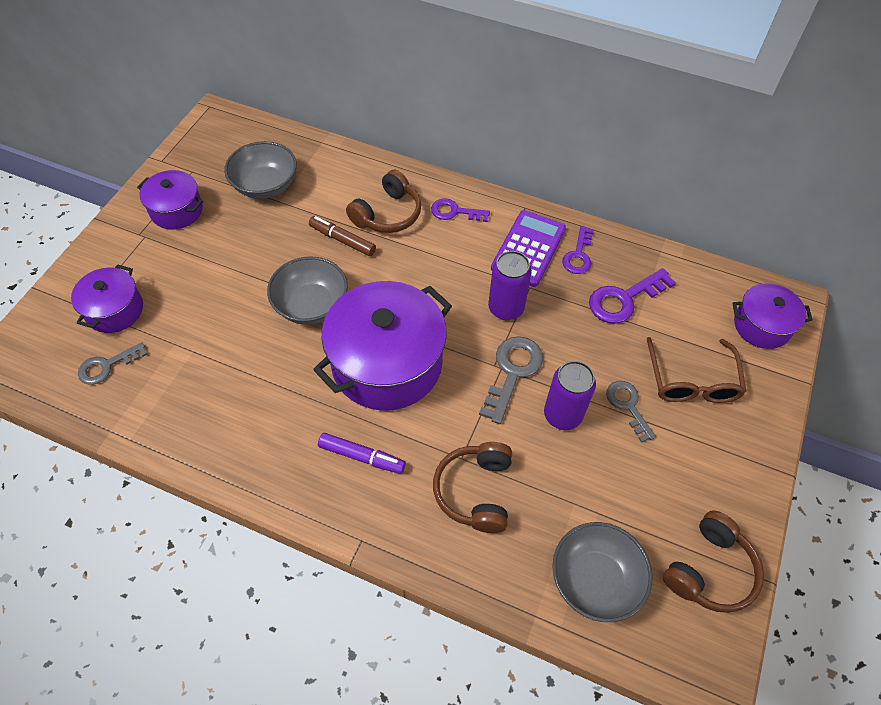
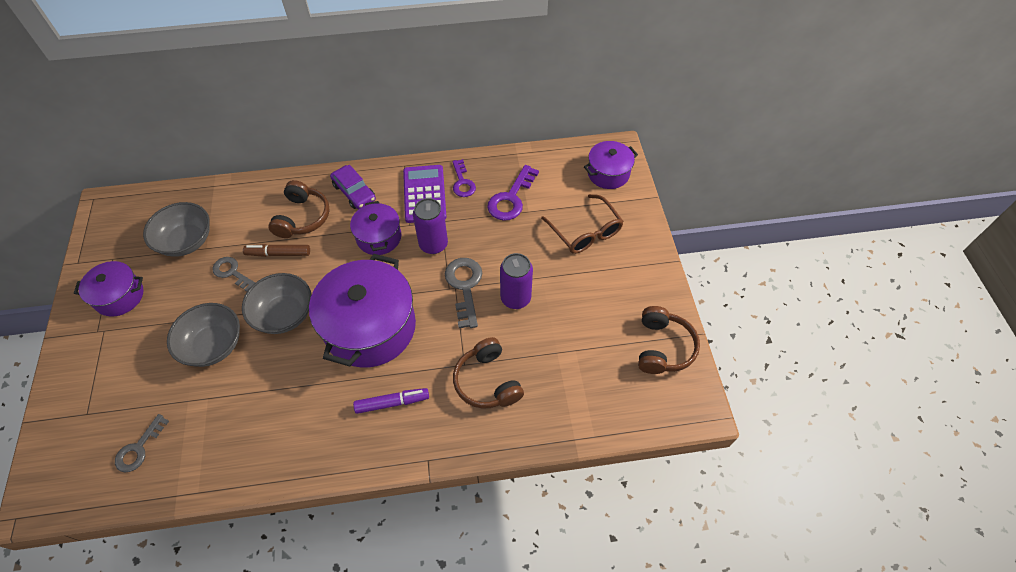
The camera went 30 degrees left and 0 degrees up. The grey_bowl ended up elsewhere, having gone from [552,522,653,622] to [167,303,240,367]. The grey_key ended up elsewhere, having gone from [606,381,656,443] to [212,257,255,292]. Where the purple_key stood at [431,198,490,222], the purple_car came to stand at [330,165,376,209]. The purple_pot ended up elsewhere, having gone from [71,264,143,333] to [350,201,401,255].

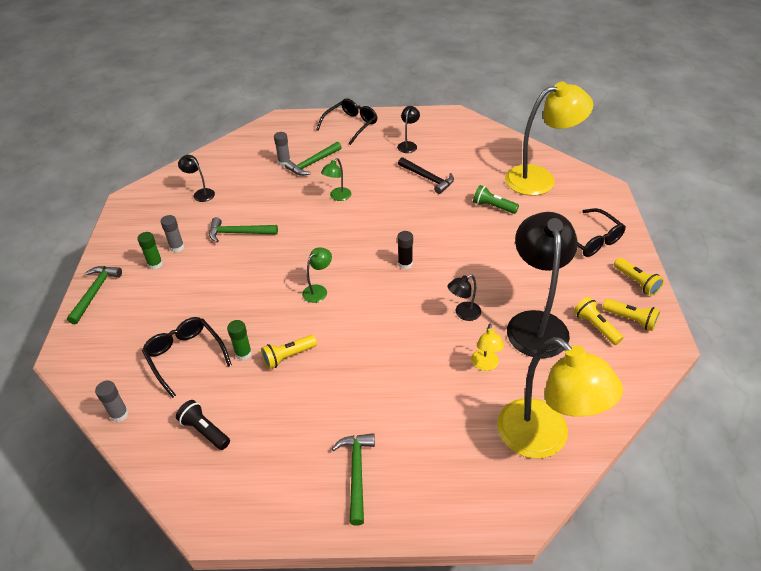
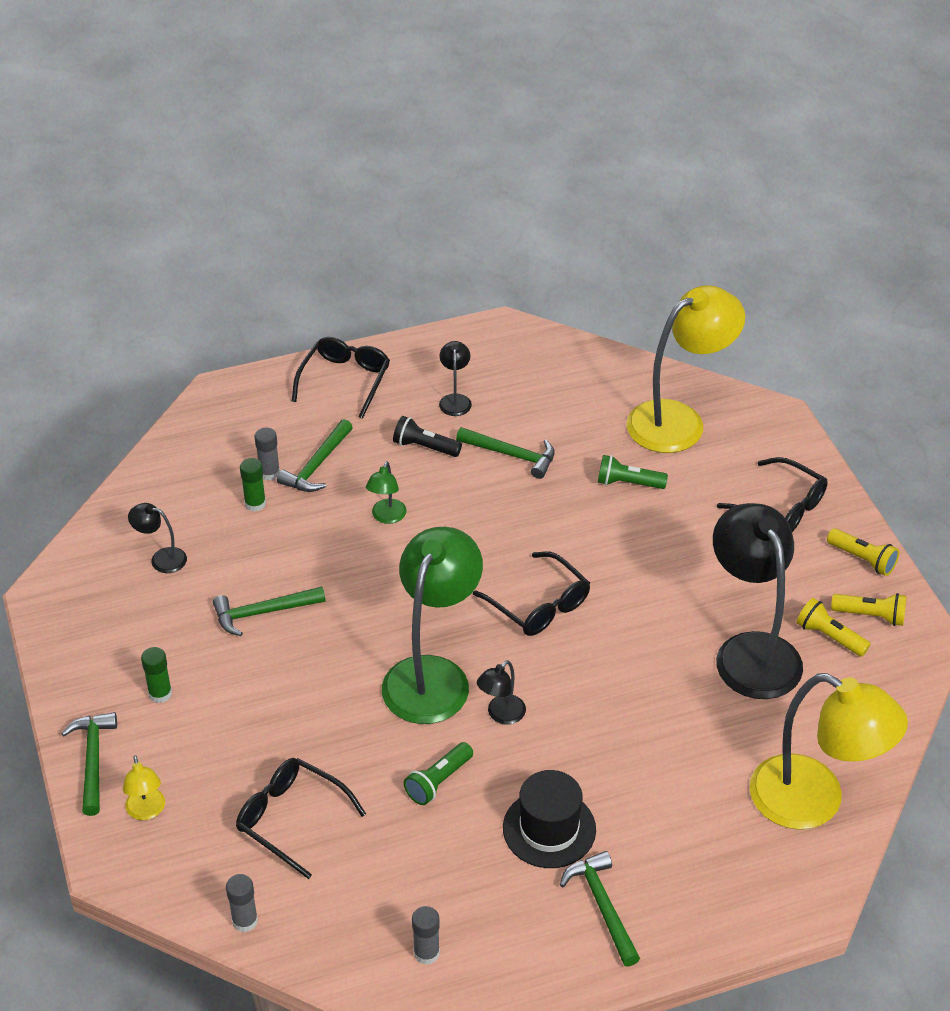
The camera went 20 degrees left and 0 degrees up. The yellow_lamp ended up elsewhere, having gone from [471,324,504,371] to [123,755,165,820]. The green_glue_stick ended up elsewhere, having gone from [227,320,252,360] to [240,458,266,512]. The size of the green_lamp at [302,248,332,303] changed by a factor of 2.32. The black_flashlight ended up elsewhere, having gone from [176,400,230,450] to [393,416,462,457]. What was the yellow_flashlight at [261,335,317,369] turned into the green_flashlight at [404,742,473,805]. The grey_glue_stick ended up elsewhere, having gone from [161,215,184,252] to [412,906,440,965]. What was the black_hammer at [398,157,454,194] turned into the green_hammer at [456,427,555,479]. Where the black_glue_stick stood at [397,231,413,269], the black_glasses came to stand at [473,551,590,636]. The black_lamp ended up elsewhere, having gone from [447,274,481,321] to [477,660,526,724]. The second view gained the black_hat at [503,770,596,868].

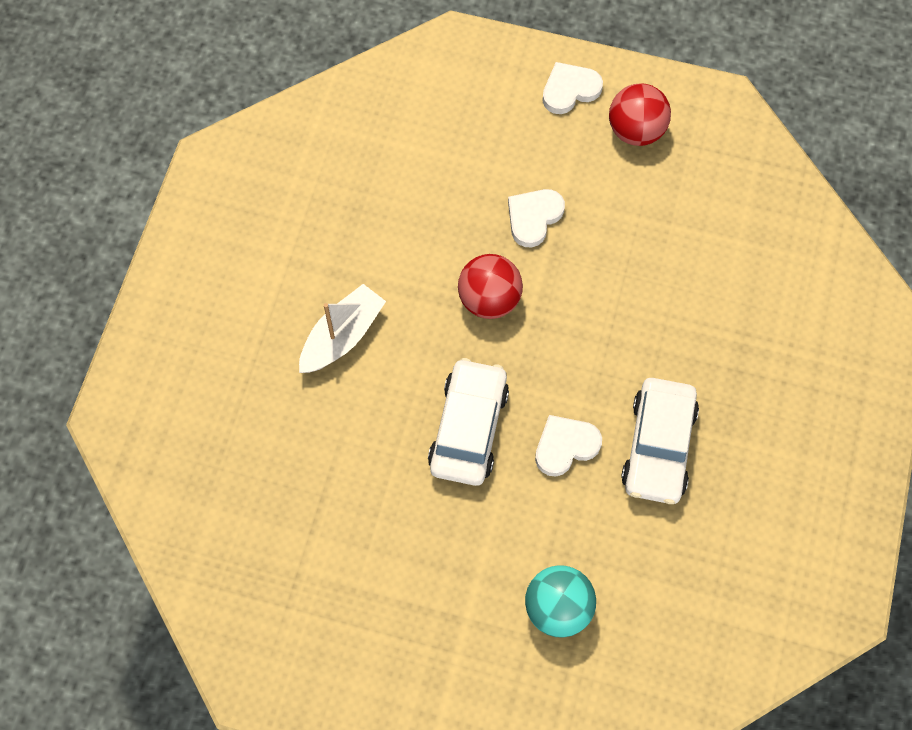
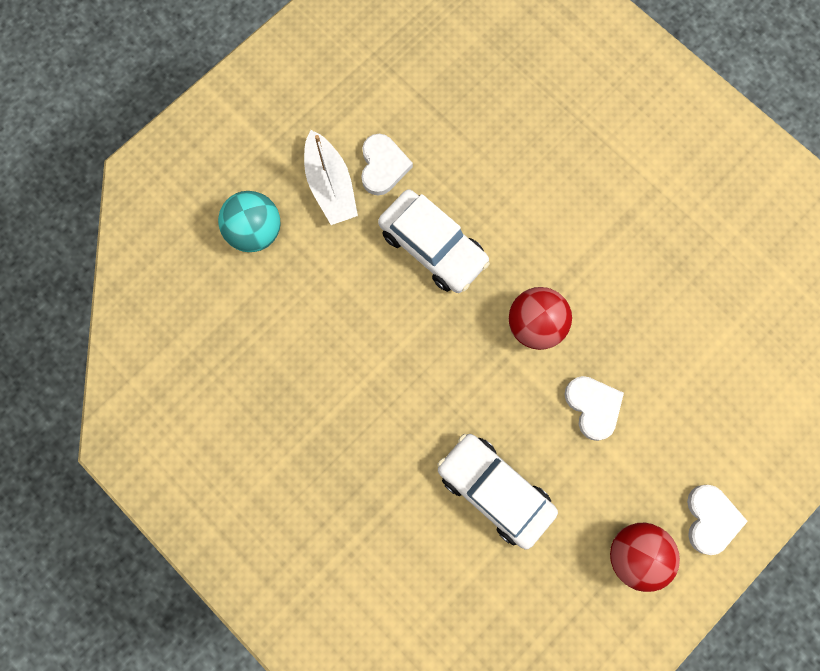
The camera went 120 degrees right and 10 degrees up. The white_boat ended up elsewhere, having gone from [299,284,386,373] to [304,130,358,225]. The white_heart ended up elsewhere, having gone from [535,415,602,476] to [361,134,413,195]. The white_car ended up elsewhere, having gone from [621,378,699,504] to [437,434,558,549].

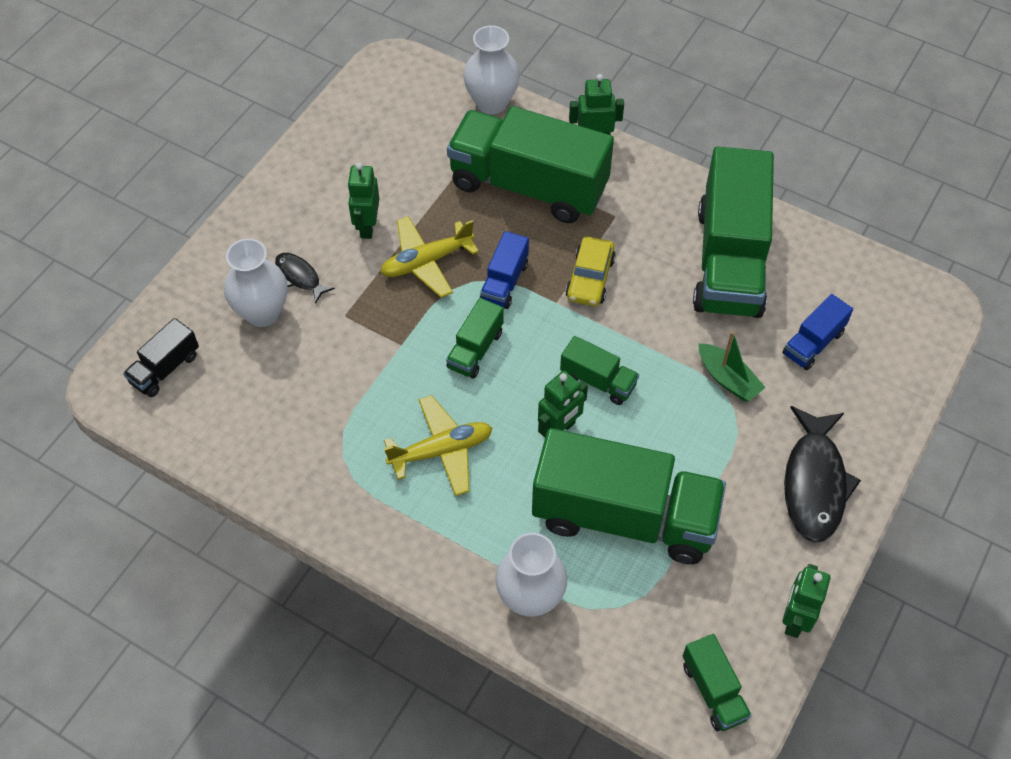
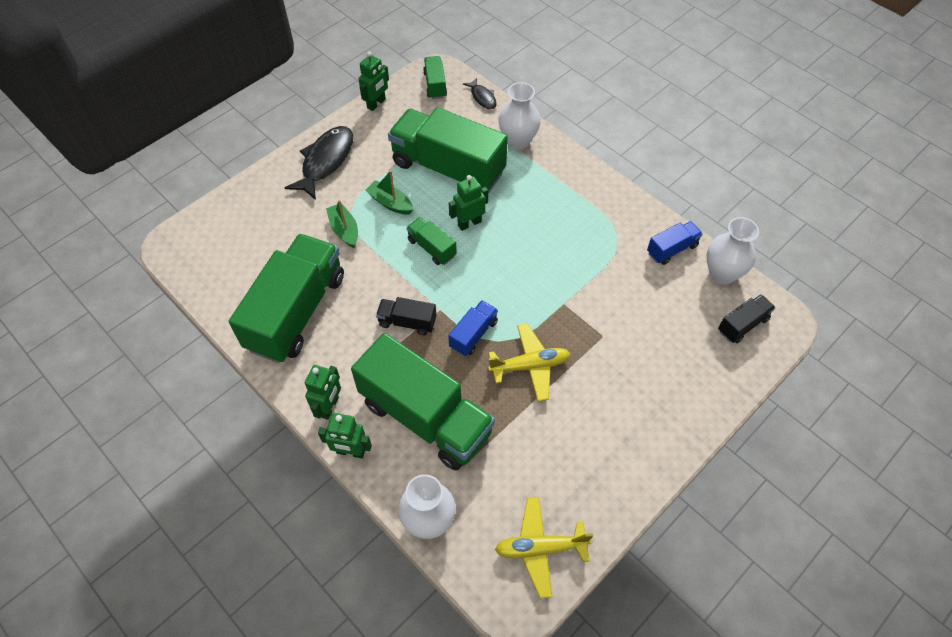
The camera went 165 degrees left and 0 degrees up. The green_robot ended up elsewhere, having gone from [347,163,379,239] to [305,365,341,420]. The second view gained the green_boat at [365,170,413,214]. Where the yellow_car stood at [565,236,616,306], the black_truck came to stand at [376,297,437,335]. The black_fish ended up elsewhere, having gone from [275,253,335,304] to [463,78,497,109]. The yellow_plane ended up elsewhere, having gone from [384,395,492,496] to [495,497,593,598]. The blue_truck ended up elsewhere, having gone from [782,294,853,370] to [647,221,703,265]. The white_vase ended up elsewhere, having gone from [224,238,287,327] to [707,217,759,284]. The second view lost the green_truck at [446,298,504,378].

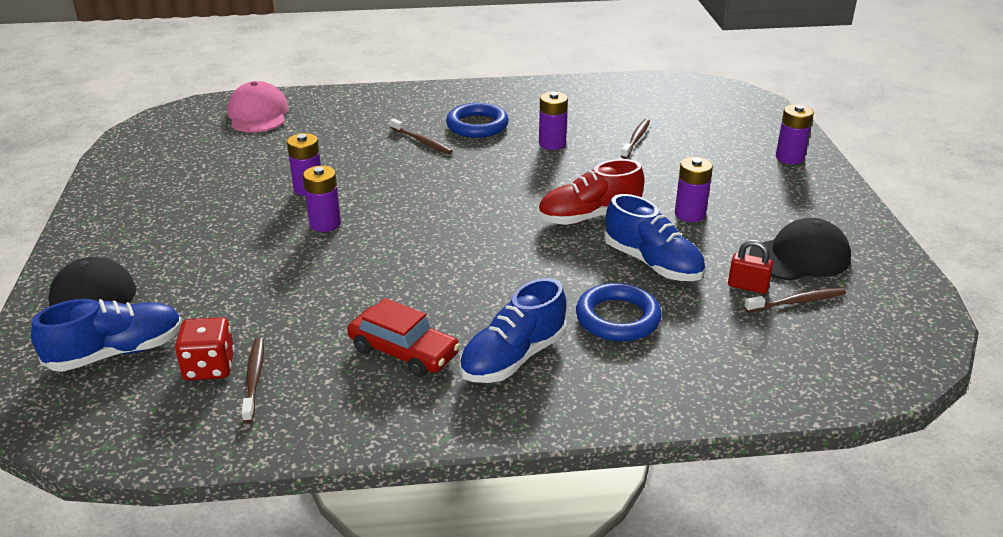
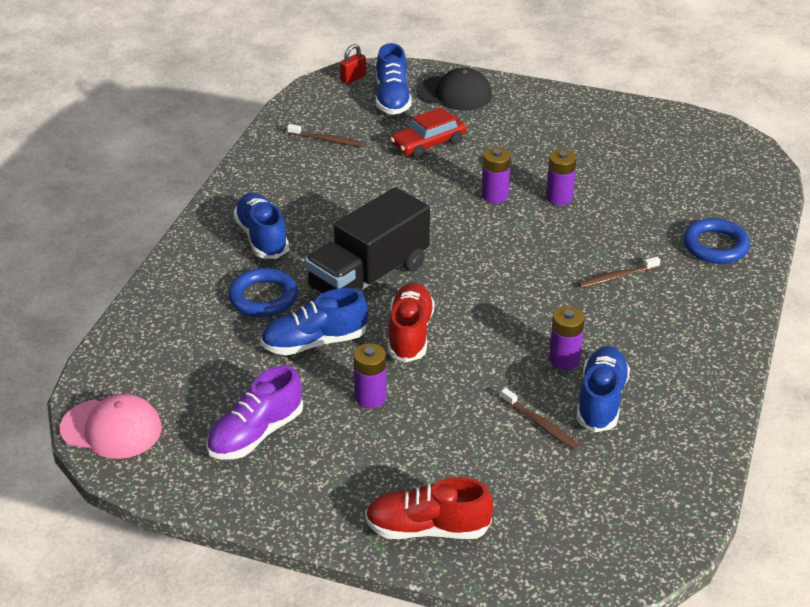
The camera went 115 degrees right and 5 degrees up. The pink_cap ended up elsewhere, having gone from [227,81,289,132] to [60,394,162,459]. Where the black_cap stood at [749,218,851,281], the purple_shoe came to stand at [206,365,303,460]. The second view gained the black_truck at [305,187,430,295]. The red_padlock ended up elsewhere, having gone from [728,240,773,294] to [340,44,366,84]. Where the purple_battery stood at [776,104,814,164], the red_shoe came to stand at [365,477,493,539]. The red_car ended up elsewhere, having gone from [347,298,460,377] to [390,107,466,158]. The second view gained the blue_shoe at [576,346,630,433]. The blue_ring ended up elsewhere, having gone from [446,103,509,138] to [683,218,750,264]. The second view lost the red_dice at [175,317,235,380]. The second view lost the brown_toothbrush at [744,288,846,312].

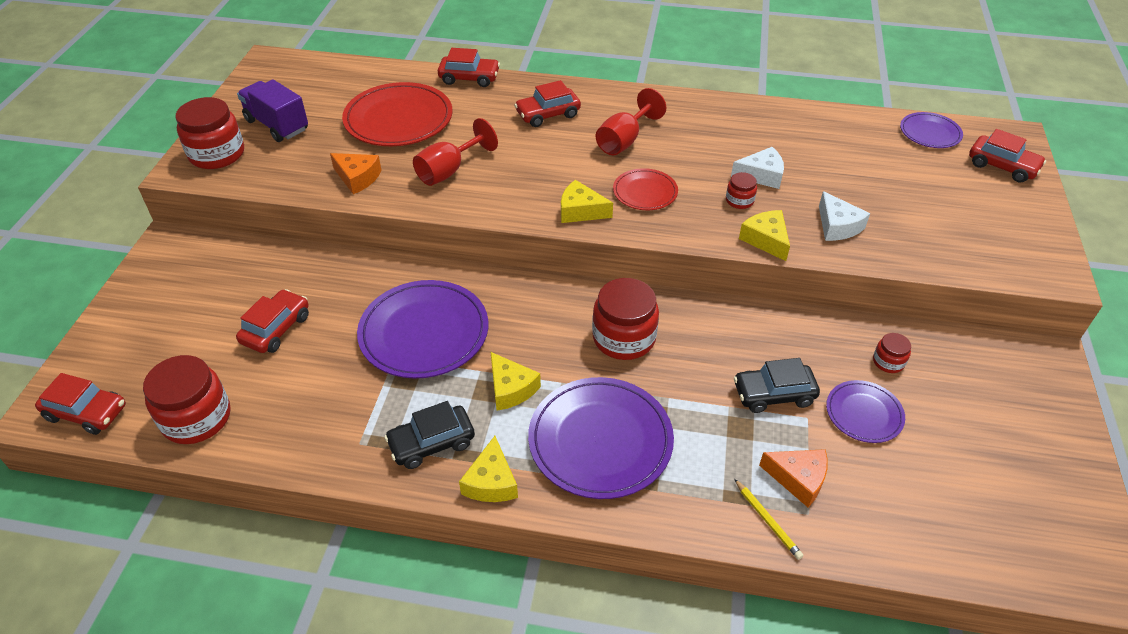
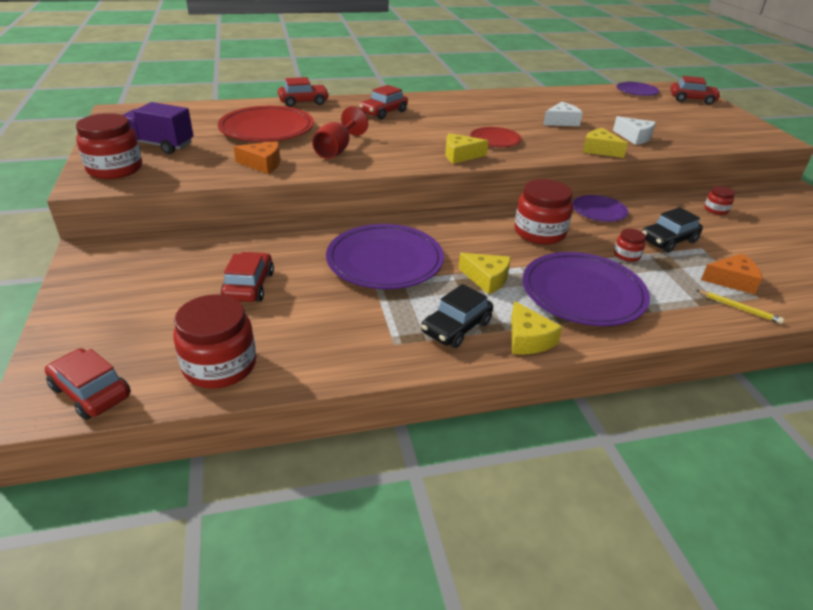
The camera went 25 degrees left and 10 degrees down. The red_car at [35,373,126,435] ended up facing another way, 135 degrees counterclockwise from before. The purple_plate ended up elsewhere, having gone from [826,380,905,443] to [573,195,628,222]. The red_jar ended up elsewhere, having gone from [726,172,757,209] to [614,229,646,262]. The second view lost the red_goblet at [596,88,666,155].

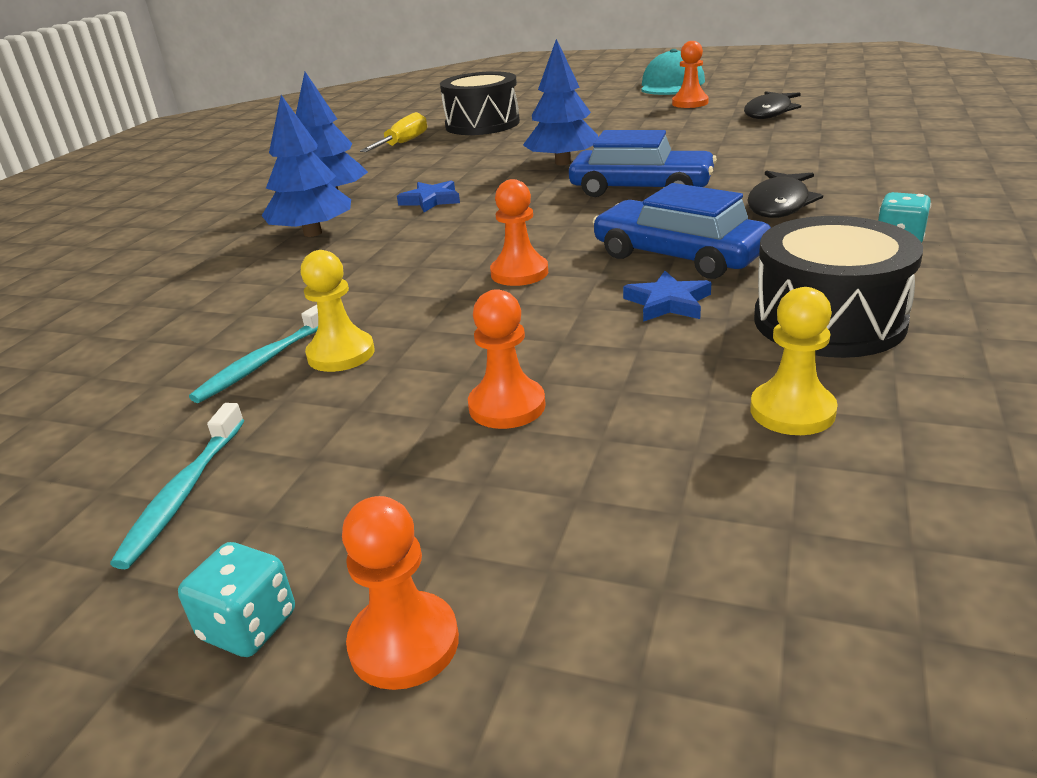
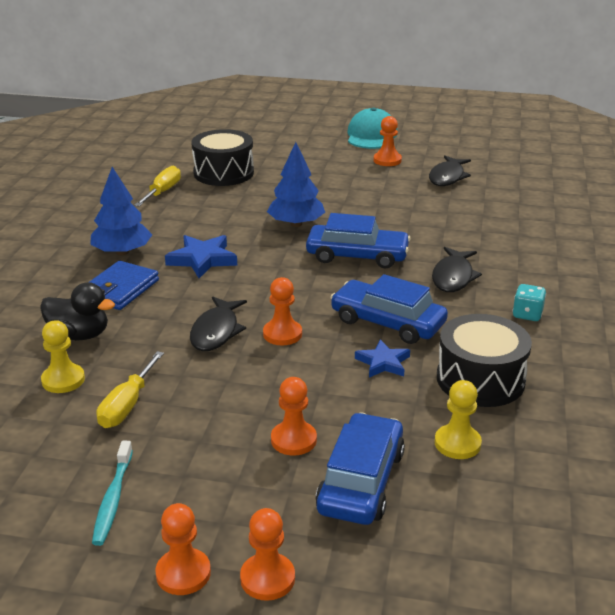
The camera went 10 degrees left and 0 degrees up. The second view gained the black_duck at [40,282,115,340]. The yellow_pawn ended up elsewhere, having gone from [301,250,375,372] to [41,320,85,393]. Where the blue_tree stood at [262,95,351,237], the blue_wallet came to stand at [90,261,159,310]. Where the turquoise_toothbrush stood at [189,304,318,403], the yellow_screwdriver came to stand at [96,351,164,428]. Where the turquoise_dice stood at [178,542,295,657], the orange_pawn came to stand at [155,503,211,595]. The size of the blue_star at [397,180,460,212] changed by a factor of 1.51. The second view gained the black_fish at [190,296,247,351]. The second view gained the blue_car at [315,412,405,525].

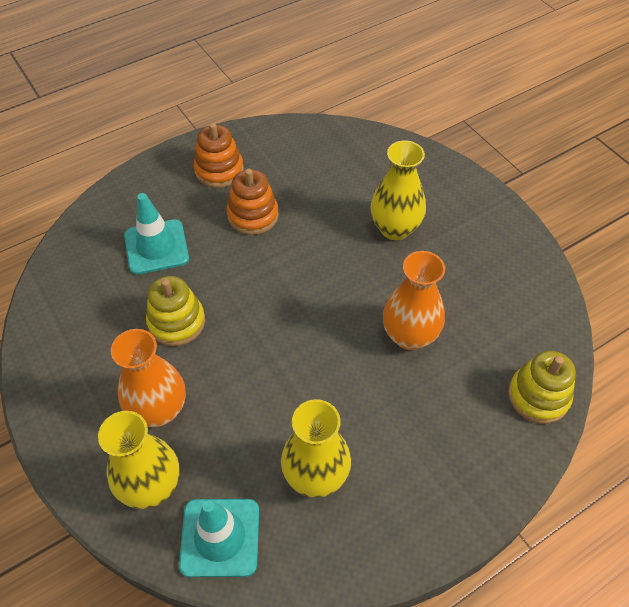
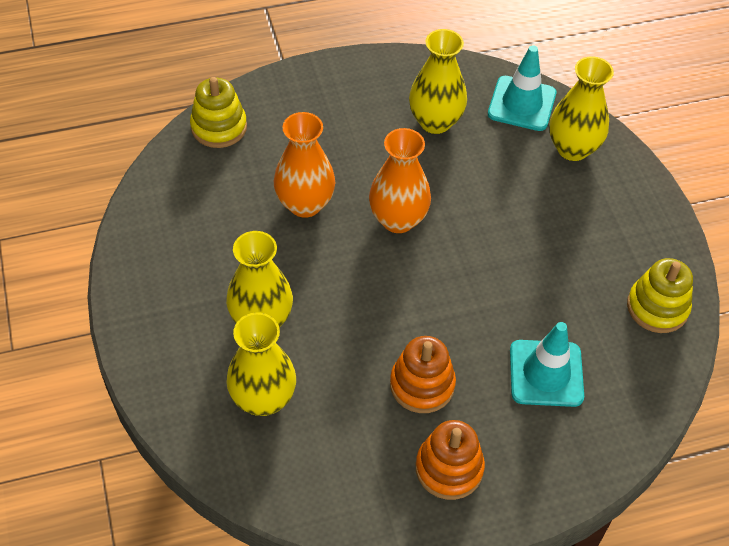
The camera went 165 degrees left and 0 degrees up. The second view gained the yellow_vase at [226,312,296,416]. The orange_vase ended up elsewhere, having gone from [111,329,186,427] to [369,128,431,233]. The yellow_stacking_toy ended up elsewhere, having gone from [146,276,205,346] to [627,258,693,333].

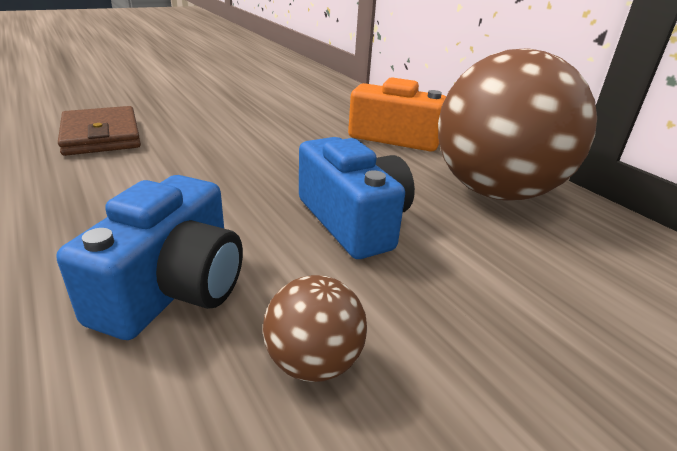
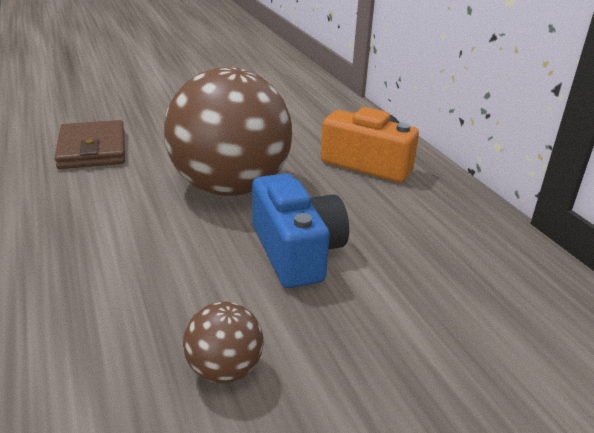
The camera went 10 degrees right and 0 degrees up. The brown_ball ended up elsewhere, having gone from [438,48,597,201] to [164,67,292,196]. The second view lost the blue_camera at [57,175,243,340].

